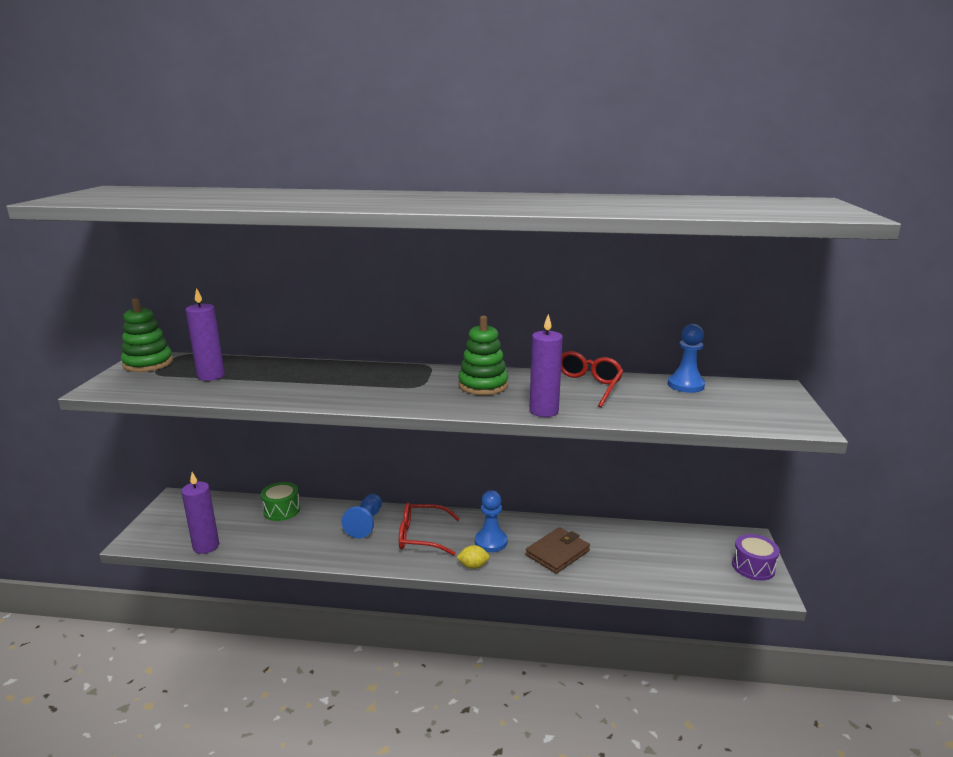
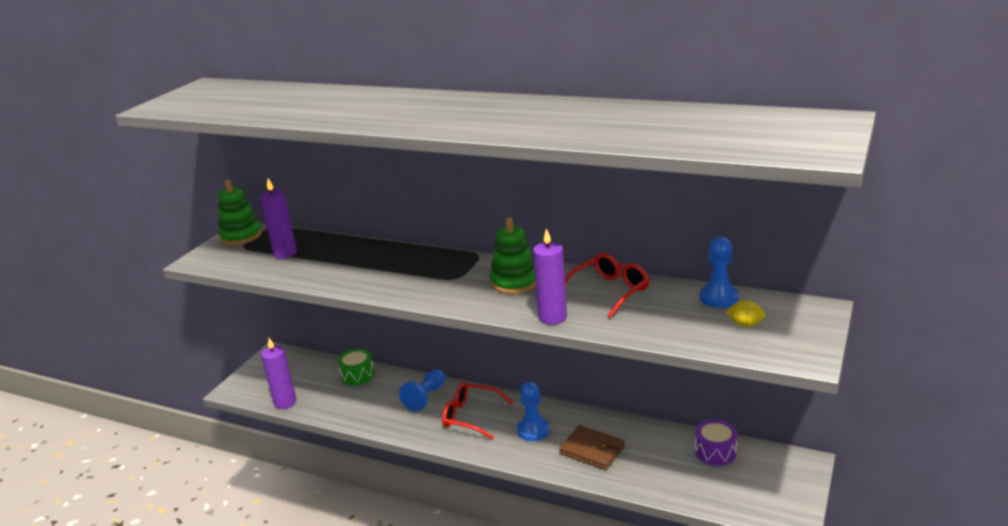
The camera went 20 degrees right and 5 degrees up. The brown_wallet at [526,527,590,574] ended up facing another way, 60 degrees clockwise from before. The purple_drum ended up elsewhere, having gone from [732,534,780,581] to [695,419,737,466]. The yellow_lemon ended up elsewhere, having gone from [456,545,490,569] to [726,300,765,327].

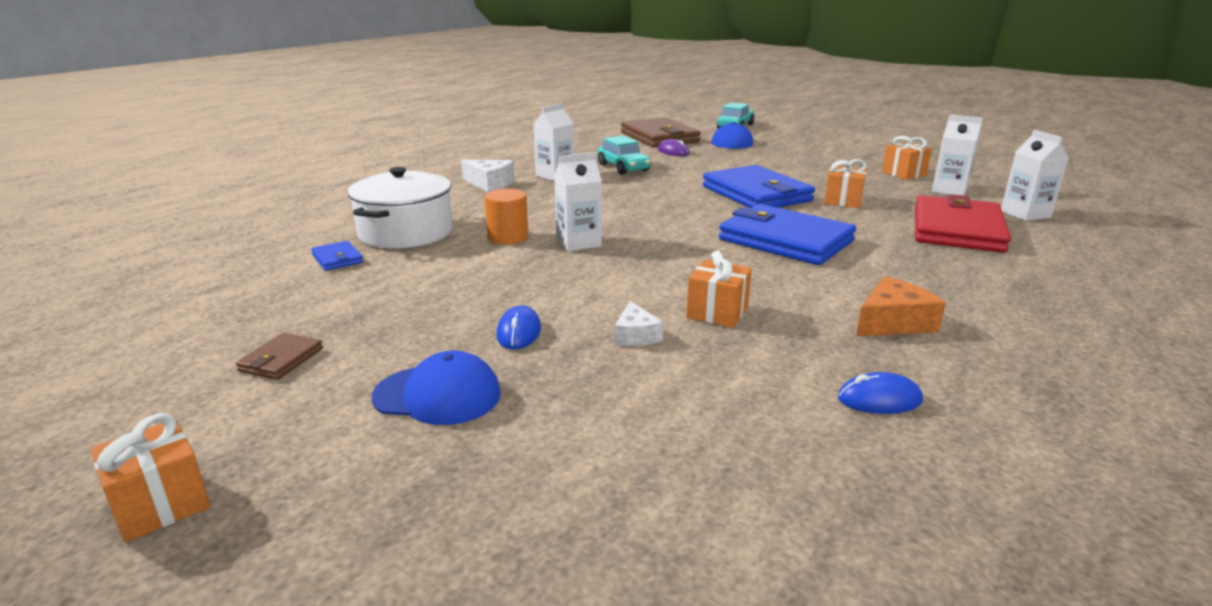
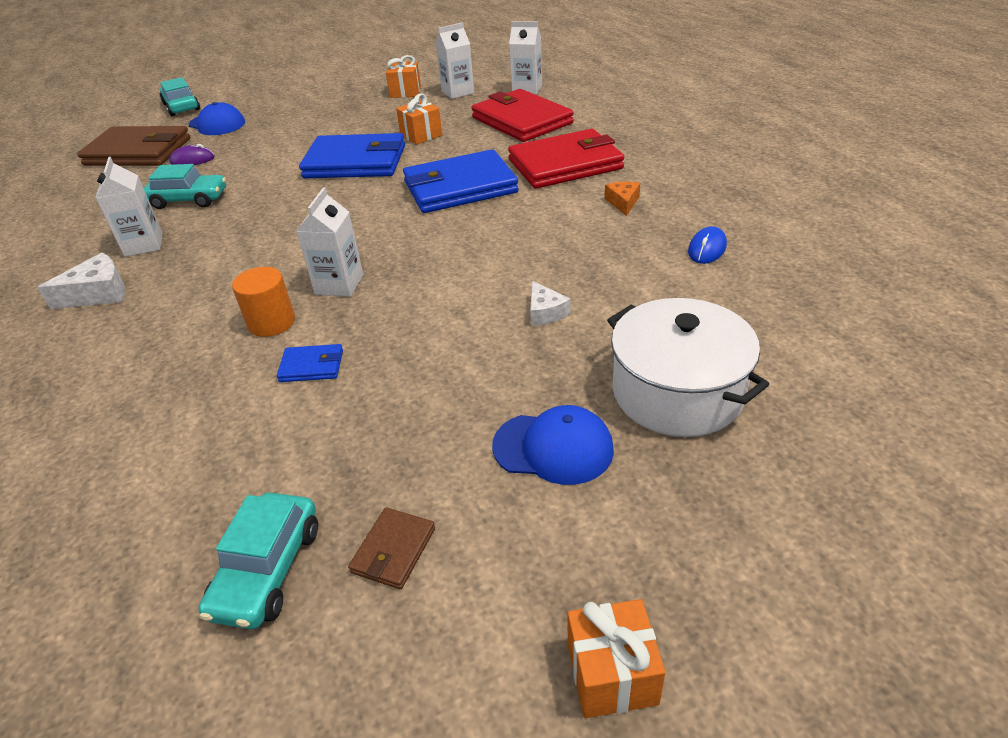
The camera went 55 degrees left and 15 degrees up. The second view gained the turquoise_car at [198,493,318,629]. The blue_wallet ended up elsewhere, having gone from [311,241,363,271] to [277,344,343,382]. The brown_wallet at [236,333,323,380] ended up facing another way, 60 degrees clockwise from before. The blue_cap at [372,351,501,425] ended up facing another way, 60 degrees clockwise from before. The second view gained the red_wallet at [508,129,624,189]. The white_cheese at [614,301,664,346] ended up facing another way, 45 degrees clockwise from before. The size of the orange_cheese at [856,276,946,337] changed by a factor of 0.65. The white_pot ended up elsewhere, having gone from [347,167,453,249] to [607,298,769,437]. The second view lost the blue_mouse at [497,305,541,350]. The second view lost the orange_gift at [686,251,752,328].

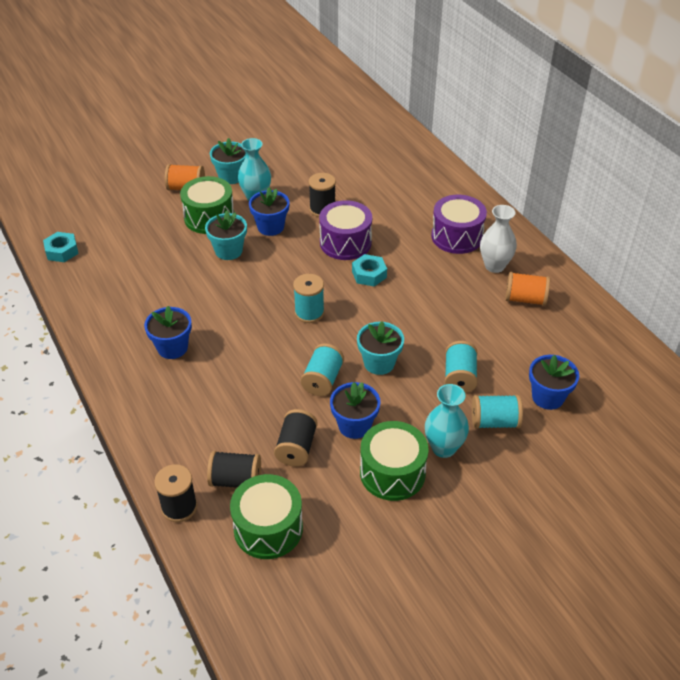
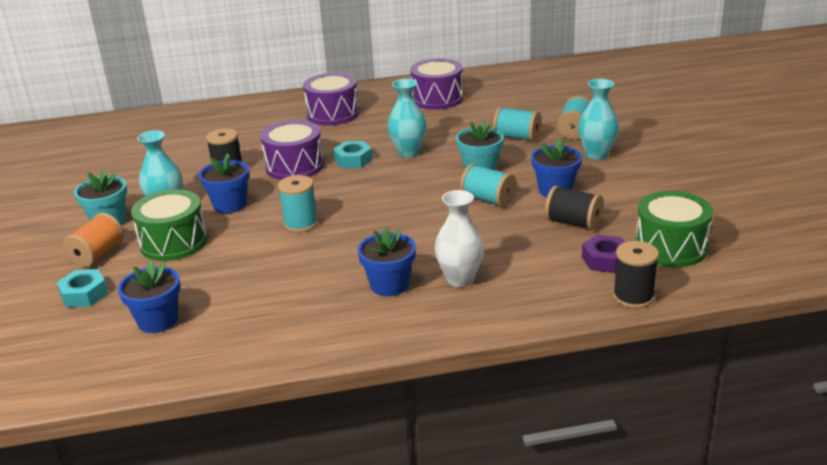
The camera went 70 degrees left and 15 degrees down. The turquoise_nut ended up elsewhere, having gone from [43,232,79,262] to [57,269,108,308]. The blue_flower_pot ended up elsewhere, having gone from [529,355,579,410] to [118,260,181,333]. The turquoise_spool ended up elsewhere, having gone from [293,274,324,323] to [278,175,318,233]. The second view gained the turquoise_vase at [388,79,427,158]. Where the orange_spool stood at [505,272,550,306], the purple_drum came to stand at [410,58,463,110]. The white_vase ended up elsewhere, having gone from [480,205,517,273] to [435,190,484,287]. Where the black_spool stood at [207,451,261,488], the purple_nut came to stand at [582,235,625,273]. The second view lost the turquoise_flower_pot at [205,210,247,260]. The second view lost the green_drum at [360,421,428,501].

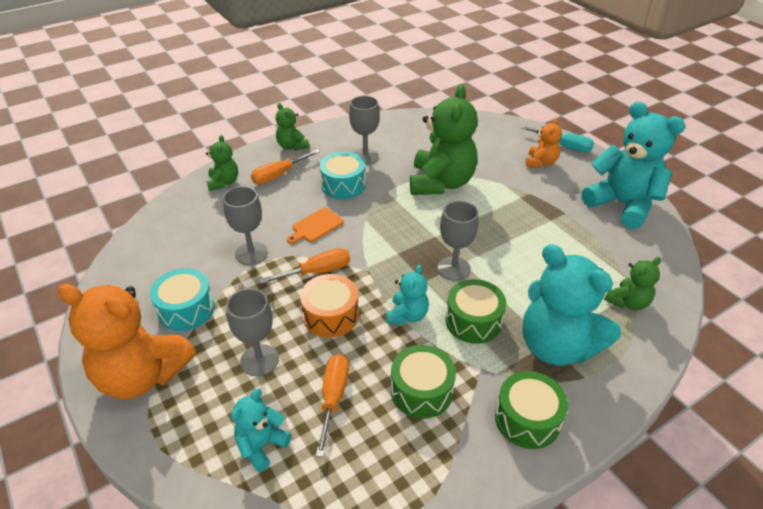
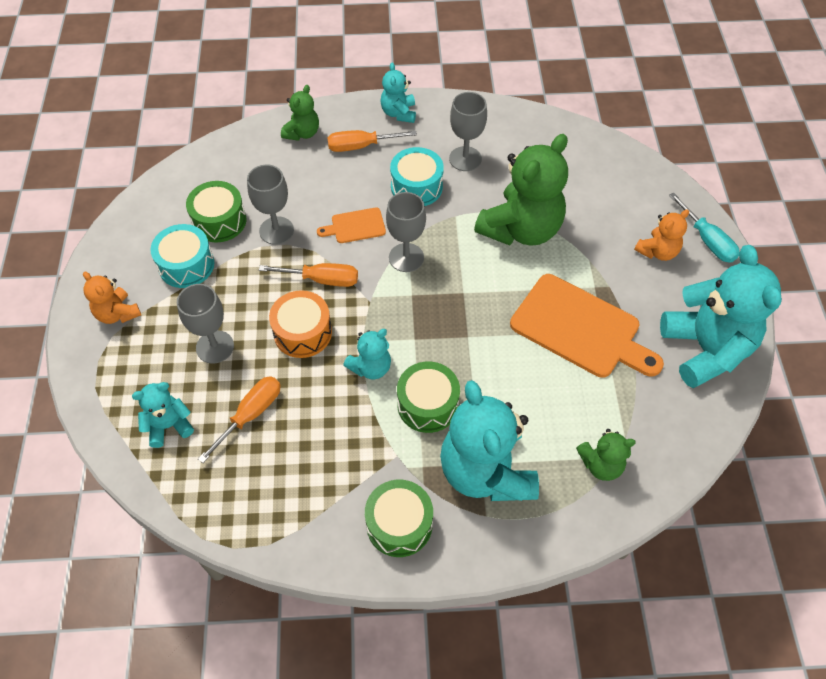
The camera went 30 degrees right and 15 degrees up. The size of the orange_teddy_bear at [58,284,196,399] changed by a factor of 0.50. The green_drum ended up elsewhere, having gone from [391,345,456,419] to [186,181,246,242]. What was the green_teddy_bear at [276,103,309,150] turned into the turquoise_teddy_bear at [380,62,416,123]. The grey_goblet ended up elsewhere, having gone from [438,201,478,281] to [386,192,426,272]. The second view gained the orange_cutting_board at [510,274,664,378].

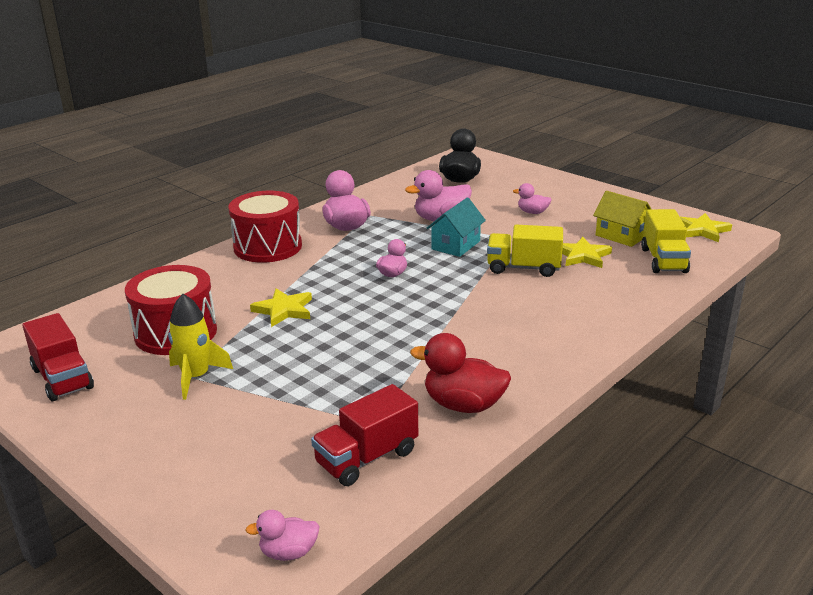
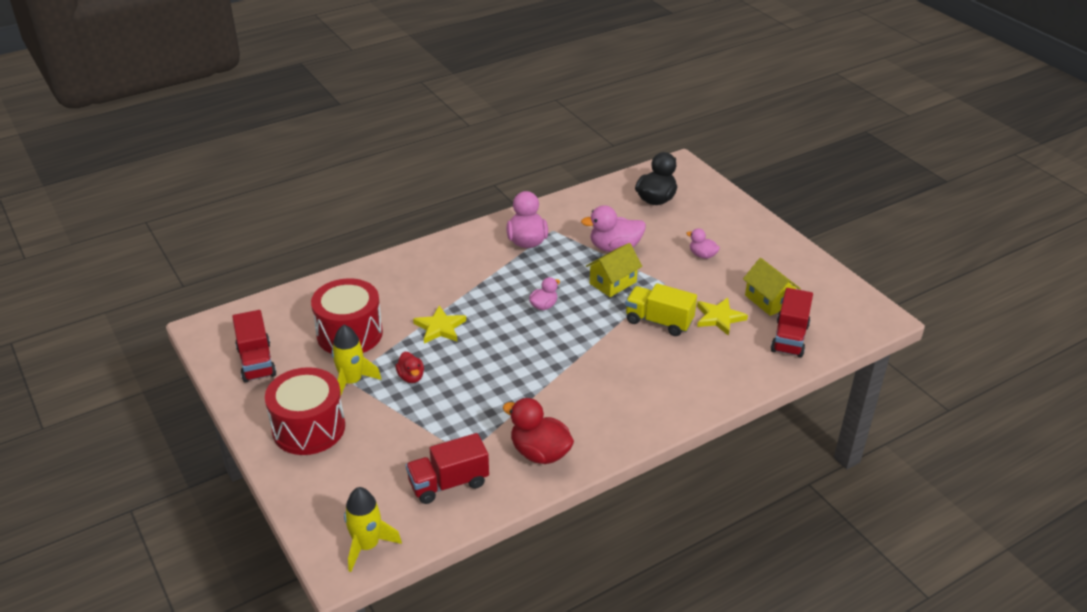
The camera went 15 degrees right and 10 degrees up. The red_drum ended up elsewhere, having gone from [228,191,302,263] to [265,367,345,455]. Where the pink_duck stood at [245,510,320,561], the yellow_rocket came to stand at [344,487,402,572]. The second view gained the red_duck at [396,352,424,383]. What was the turquoise_house at [427,197,486,257] turned into the yellow_house at [586,243,642,297]. What was the yellow_truck at [641,209,691,273] turned into the red_truck at [771,288,813,358]. The second view lost the yellow_star at [680,213,732,242].

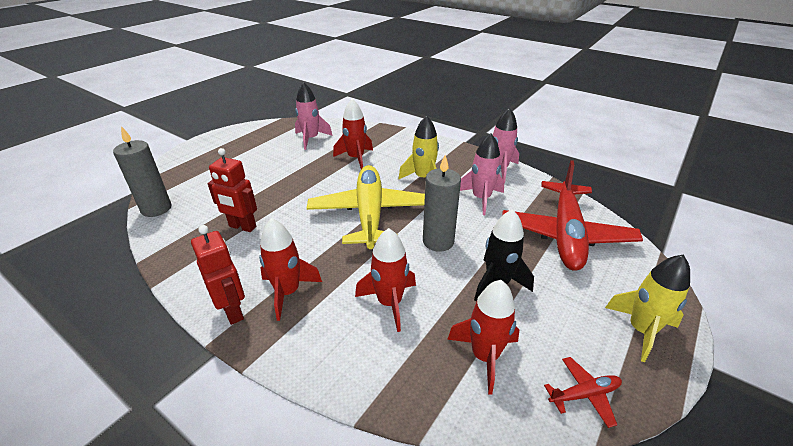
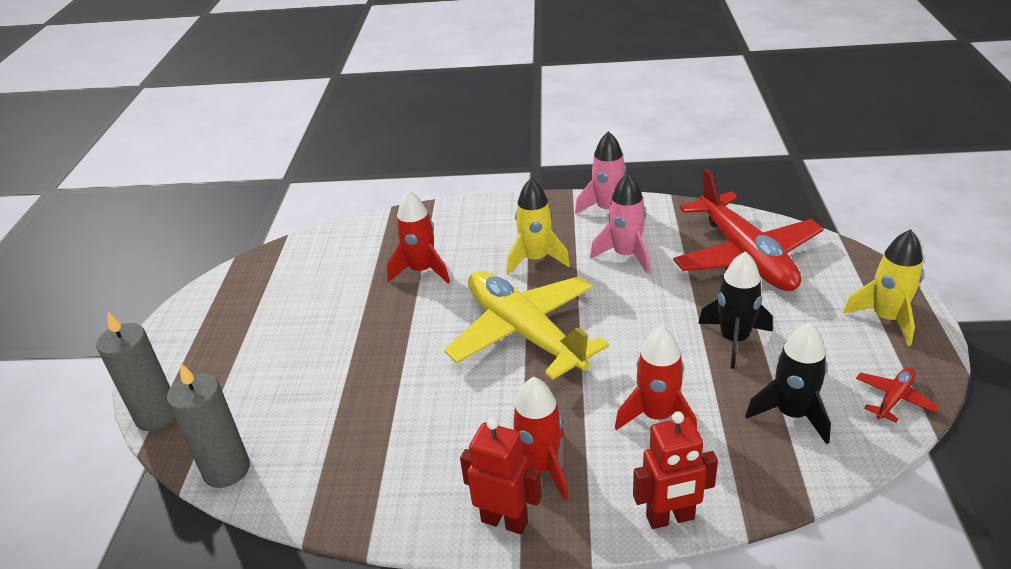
The camera went 30 degrees left and 0 degrees up. The grey_candle ended up elsewhere, having gone from [423,155,461,252] to [96,311,175,431]. The red_robot ended up elsewhere, having gone from [208,148,257,232] to [633,411,718,529]. What was the red_rocket at [447,280,519,395] turned into the black_rocket at [745,323,831,444]. The second view lost the pink_rocket at [295,82,333,150].

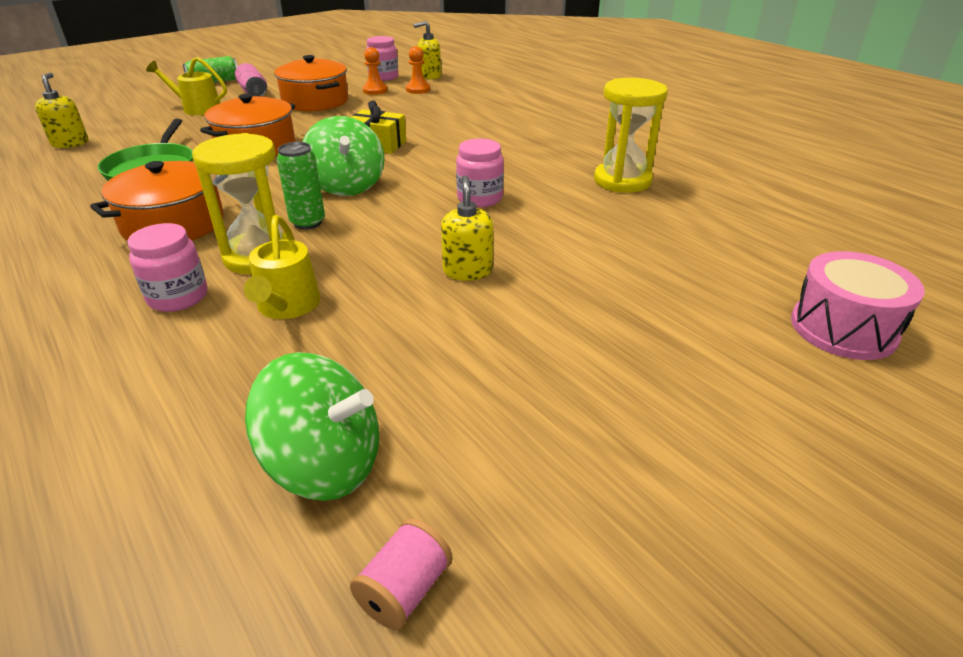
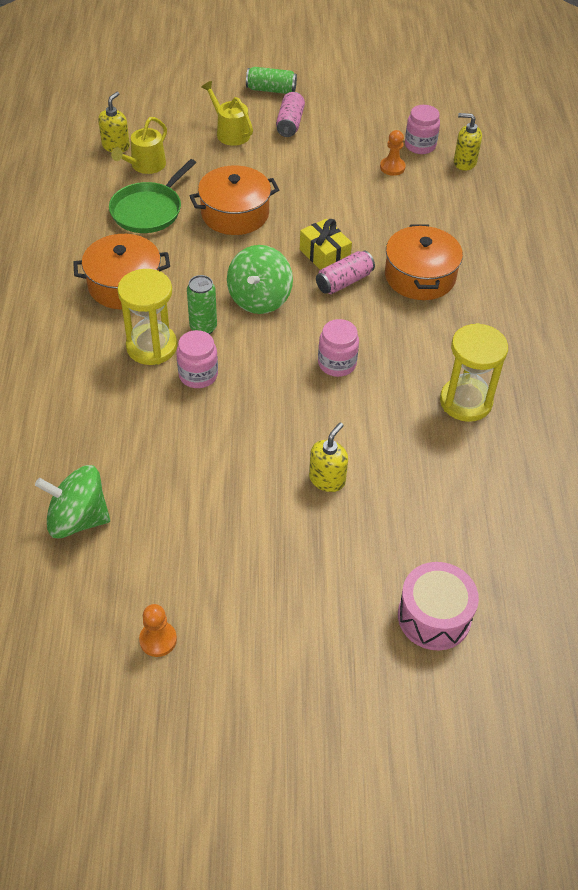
The camera went 35 degrees right and 15 degrees up. The green_spinning_top at [245,352,379,501] ended up facing another way, 135 degrees clockwise from before. The yellow_watering_can ended up elsewhere, having gone from [244,215,320,319] to [111,117,167,174]. The orange_pawn ended up elsewhere, having gone from [406,46,430,94] to [139,604,177,657]. The pink_jar ended up elsewhere, having gone from [127,223,208,312] to [176,330,218,388]. The yellow_soap_dispenser ended up elsewhere, having gone from [441,176,493,281] to [309,423,348,492]. The second view gained the pink_can at [316,250,375,294]. The orange_pot ended up elsewhere, having gone from [274,55,348,111] to [385,224,463,300]. The second view lost the pink_spool at [350,518,452,630].

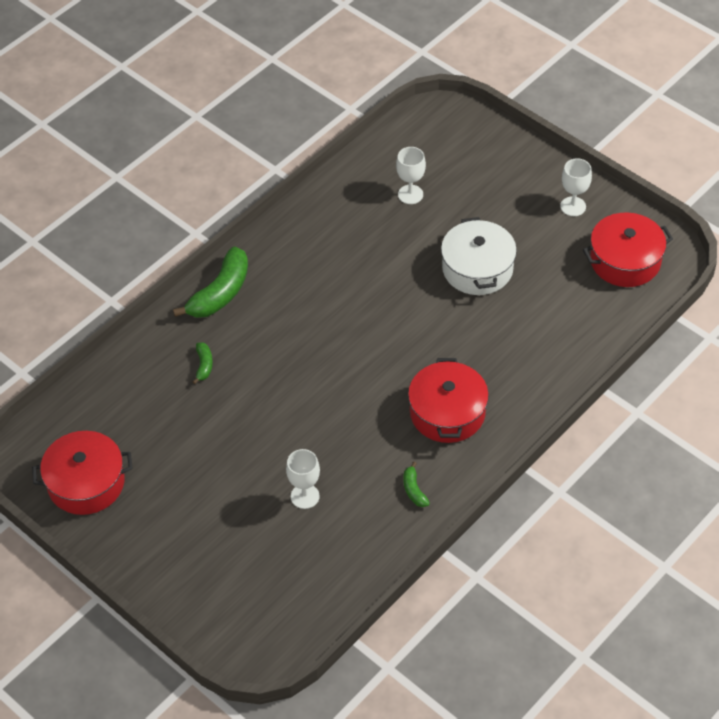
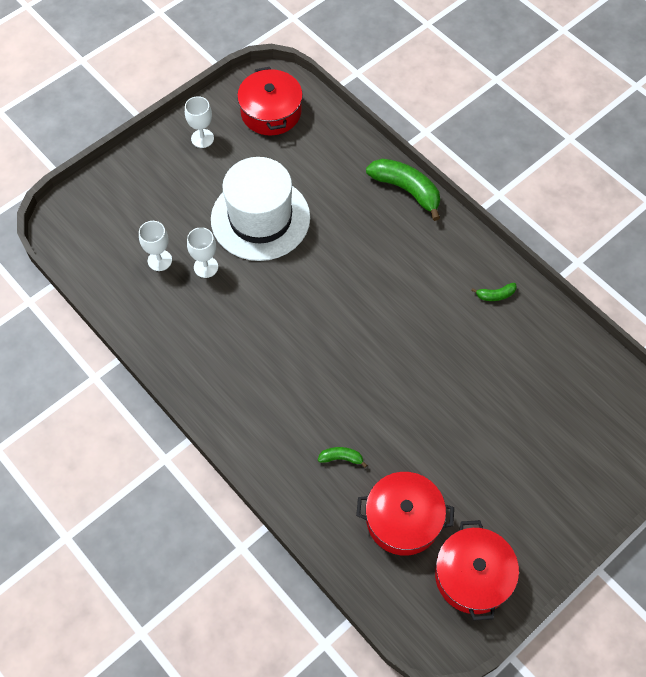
The camera went 85 degrees left and 10 degrees up. The white_goblet ended up elsewhere, having gone from [286,449,320,509] to [187,227,218,278]. Where the white_pot stood at [441,217,517,295], the white_hat came to stand at [211,157,310,261]. The red_pot ended up elsewhere, having gone from [408,358,489,443] to [356,472,454,556]. The green_banana ended up elsewhere, having gone from [173,246,248,318] to [366,159,440,221].

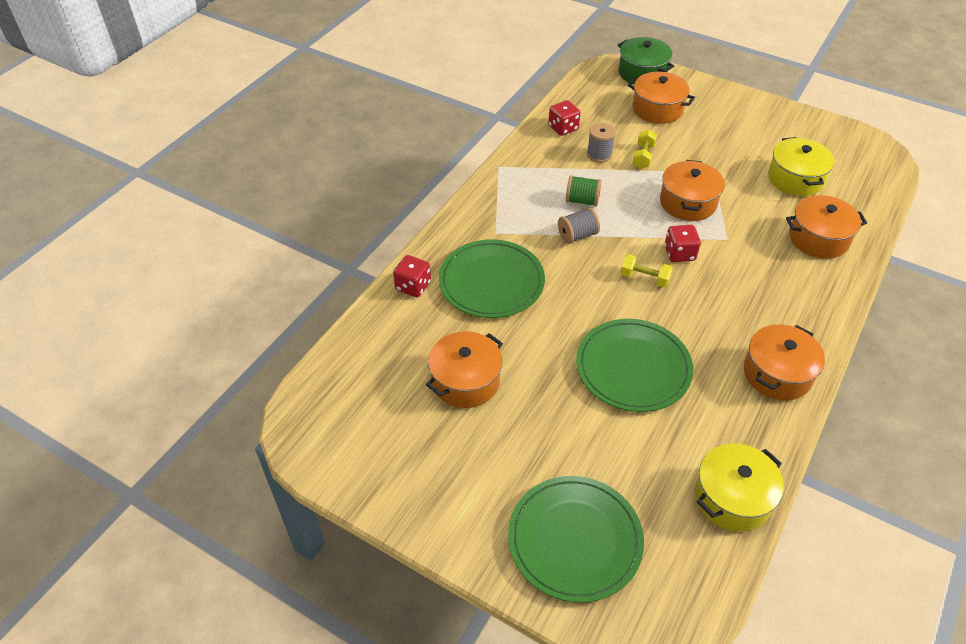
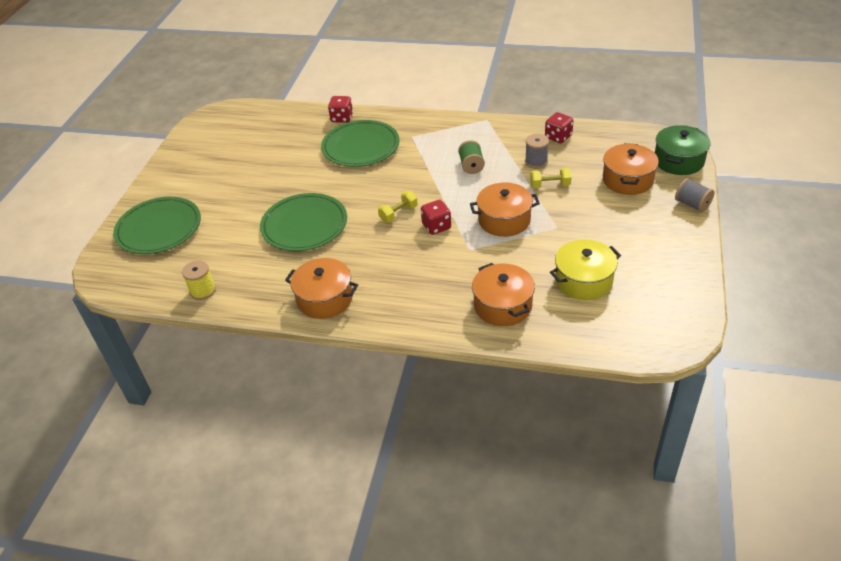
The camera went 75 degrees right and 5 degrees down. Where the yellow_pot stood at [695,443,784,532], the yellow_spool came to stand at [182,260,216,300]. The yellow_dumbbell at [621,254,673,288] ended up facing another way, 45 degrees clockwise from before. The grey_spool ended up elsewhere, having gone from [558,208,600,244] to [675,178,714,212]. The second view lost the orange_pot at [426,331,503,408].

